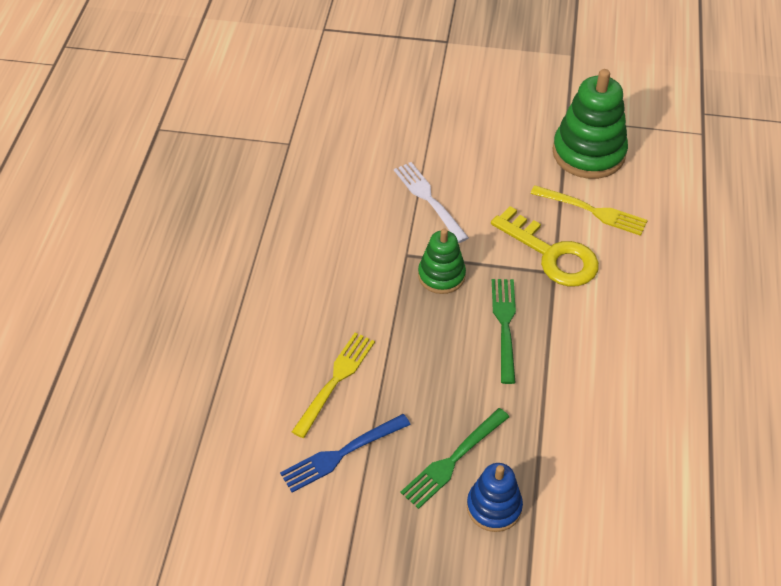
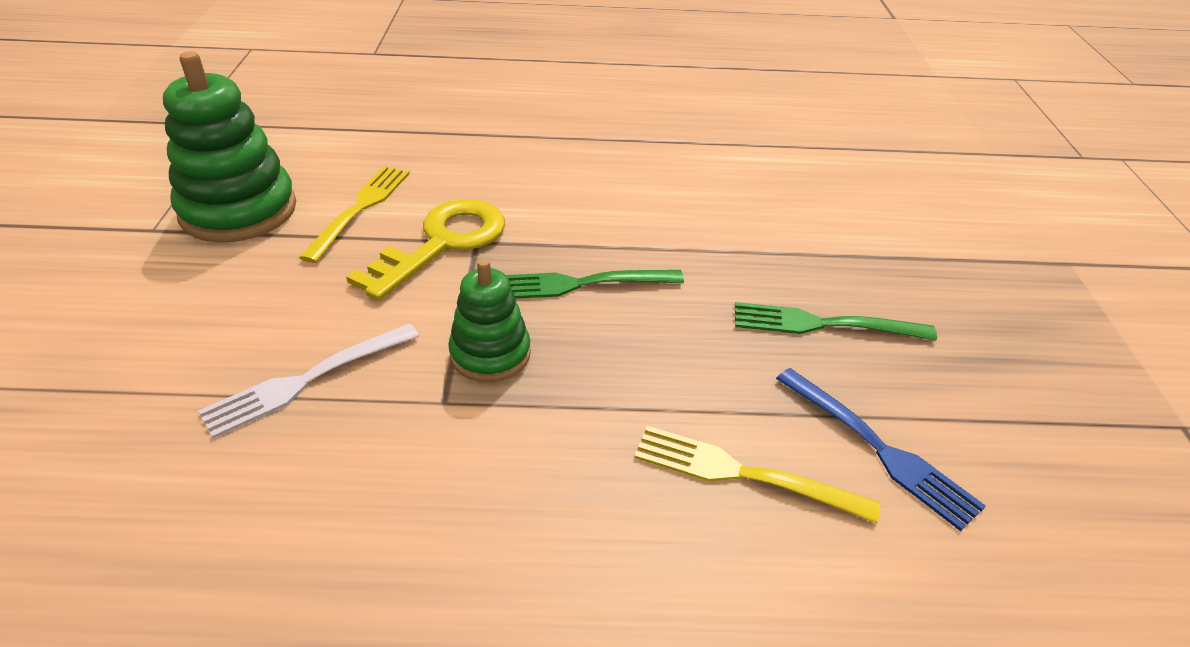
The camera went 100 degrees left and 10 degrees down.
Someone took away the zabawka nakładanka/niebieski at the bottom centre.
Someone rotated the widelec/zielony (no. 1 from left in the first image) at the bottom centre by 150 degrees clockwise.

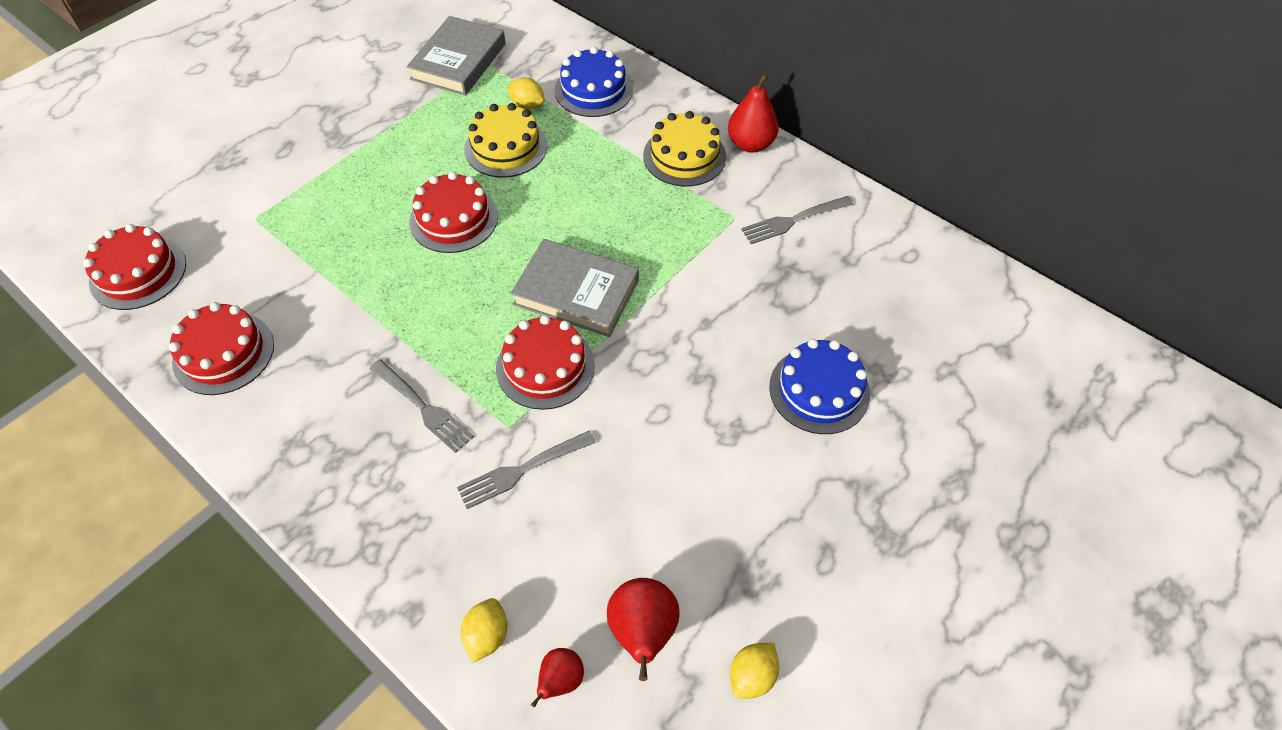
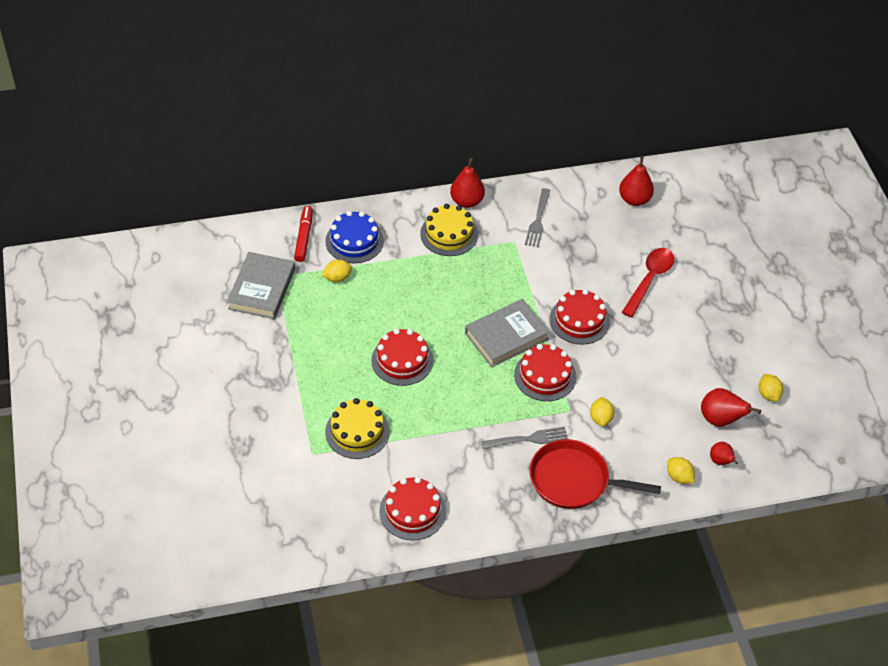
The camera went 55 degrees left and 5 degrees down.
Someone put down the flamaster/czerwony at the centre.
Someone put down the patelnia/czerwony at the bottom right.
Someone put down the gruszka/czerwony (no. 2 from left) at the top right.
Someone carried the tort/czerwony (no. 1 from left in the first image) from the middle left to the centre.
Someone carried the tort/żółty (no. 1 from left) from the top centre to the centre.
Someone swapped the widelec/szary (no. 2 from left) at the centre for the cytryna/żółty (no. 2 from left) at the middle right.
Someone swapped the tort/niebieski (no. 2 from left) at the centre for the łyżka/czerwony at the middle right.
Someone rotated the książka/szary (no. 1 from left) at the top centre by 45 degrees clockwise.

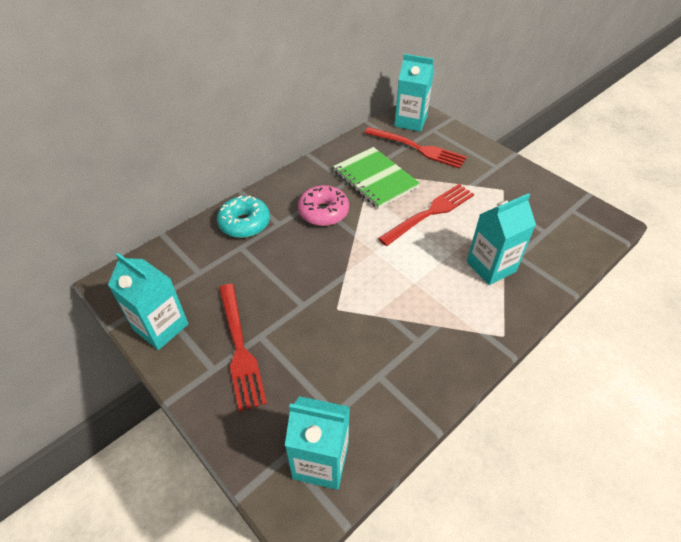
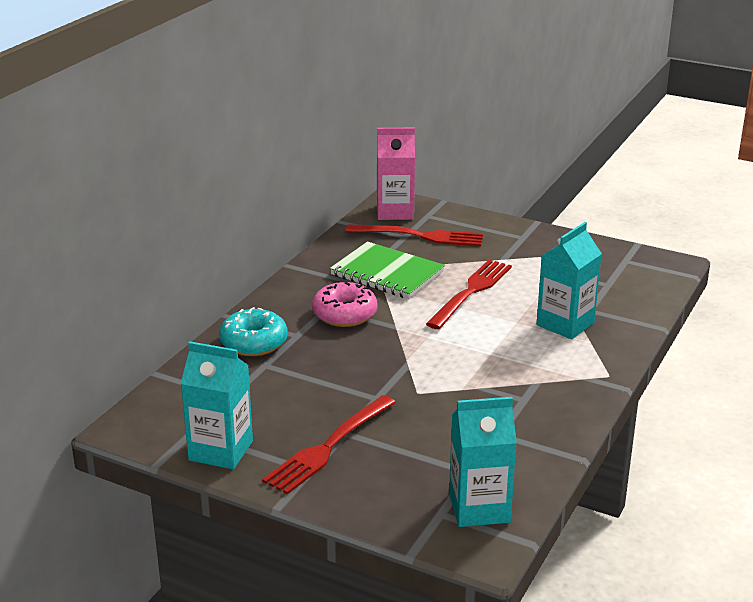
The camera went 20 degrees left and 20 degrees down.
Someone repainted the karton mleka/turkusowy (no. 3 from left) at the top centre, which became the karton mleka/różowy at the top centre.
Someone rotated the widelec/czerwony (no. 1 from left) at the centre by 75 degrees clockwise.

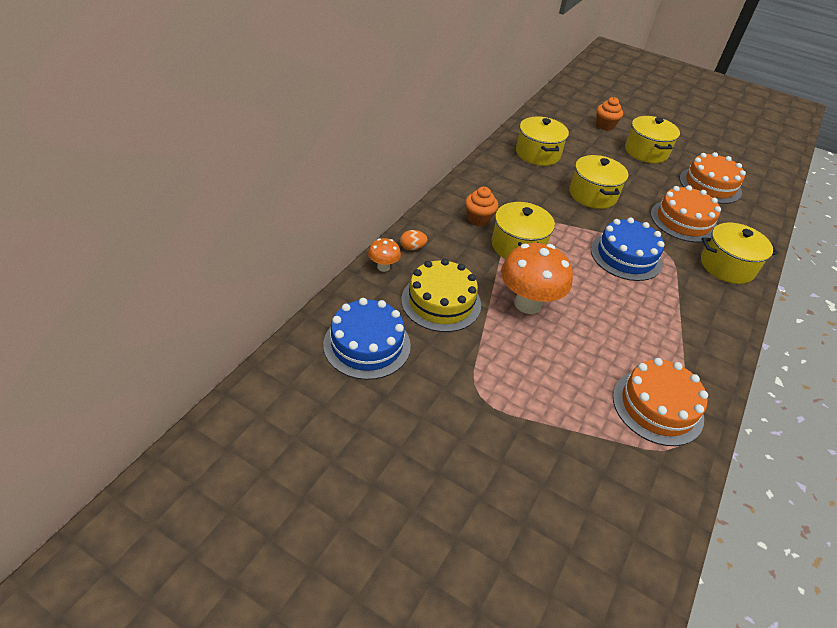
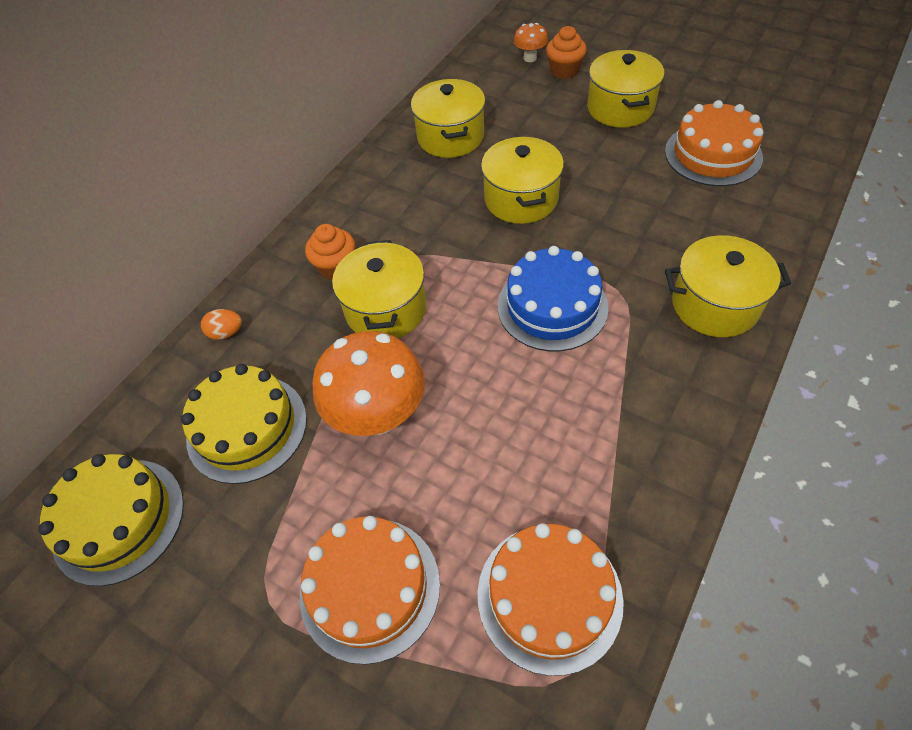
The camera went 10 degrees right and 10 degrees up.
Someone carried the grzyb/pomarańczowy (no. 1 from left in the first image) from the centre to the top centre.
Someone carried the tort/pomarańczowy (no. 2 from left in the first image) from the middle right to the bottom centre.
Someone repainted the tort/niebieski (no. 1 from left) at the centre, which became the tort/żółty (no. 1 from left) at the bottom left.

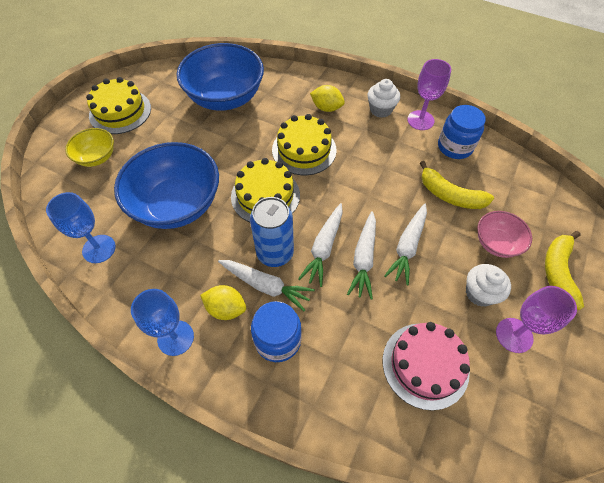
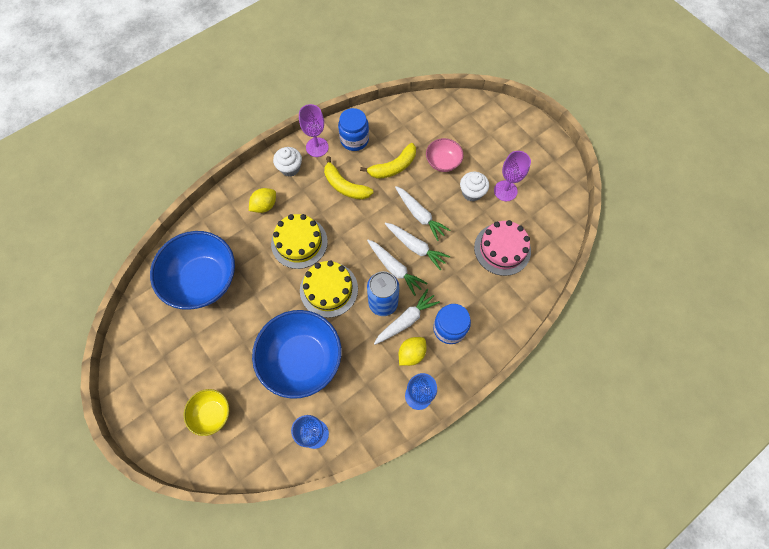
The camera went 65 degrees left and 10 degrees up.
Someone took away the tort/żółty (no. 1 from left) at the top left.
Someone carried the banan/żółty (no. 2 from left in the first image) from the middle right to the top centre.

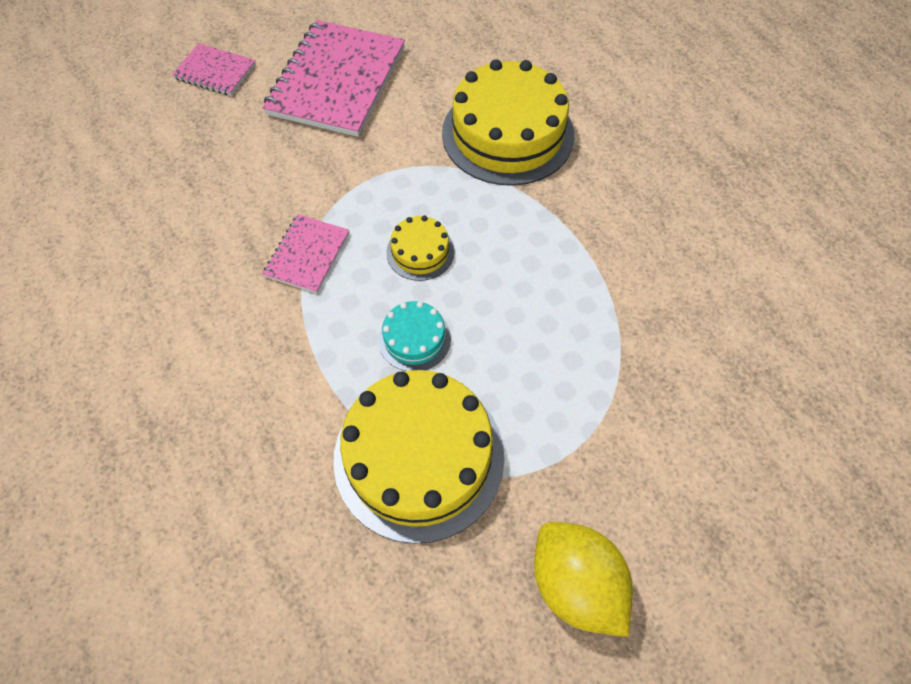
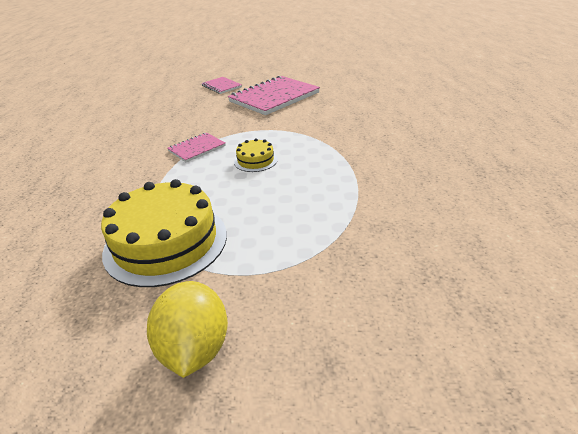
The camera went 30 degrees right and 25 degrees down.
Someone took away the tort/turkusowy at the centre.
Someone took away the tort/żółty (no. 3 from left) at the top centre.

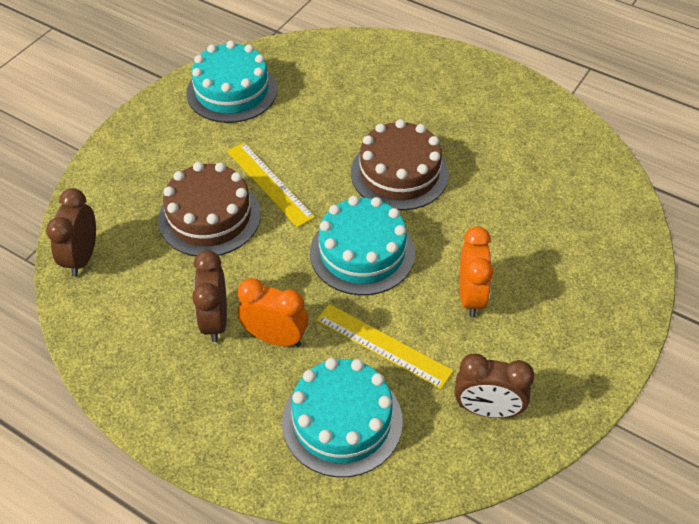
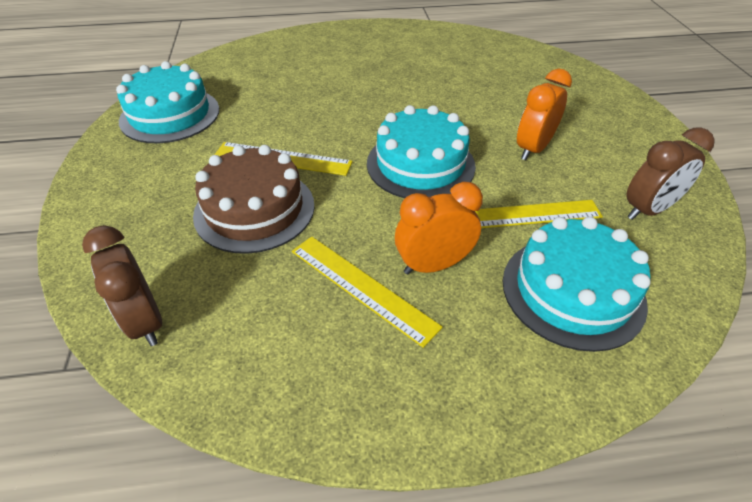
The camera went 40 degrees left and 5 degrees down.
Someone took away the tort/brązowy (no. 2 from left) at the top centre.
Someone swapped the budzik/brązowy (no. 2 from left) at the middle left for the linijka/żółty (no. 2 from left) at the centre.
Someone rotated the budzik/pomarańczowy (no. 2 from left) at the middle right by 105 degrees counterclockwise.

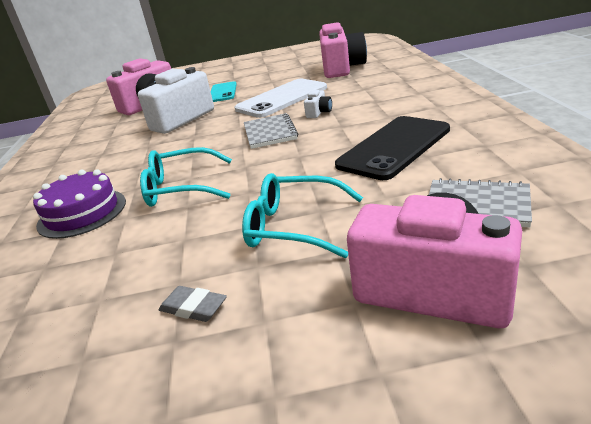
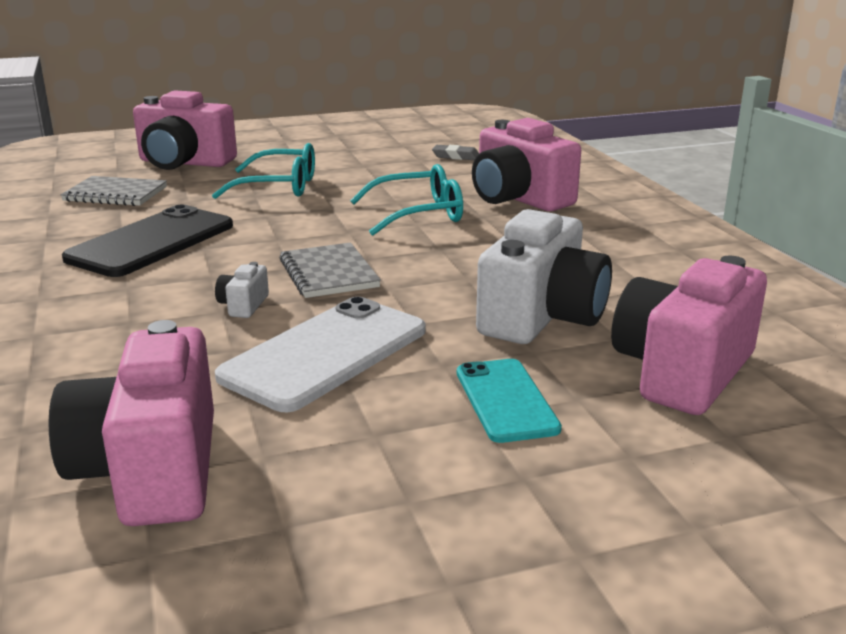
The camera went 165 degrees right and 5 degrees down.
Someone carried the gumka do mazania/szary from the bottom left to the top centre.
Someone swapped the tort/fioletowy at the middle left for the aparat fotograficzny/różowy (no. 3 from left) at the top centre.

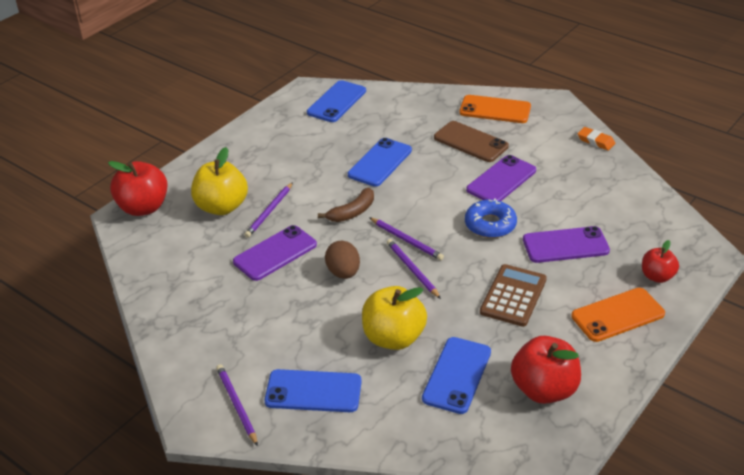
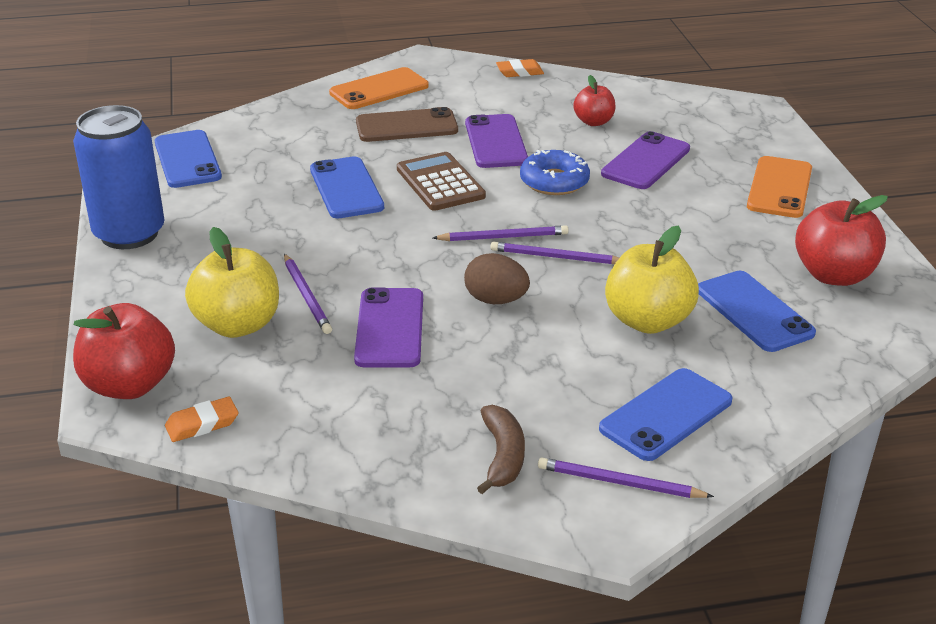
The camera went 50 degrees left and 5 degrees down.
Someone put down the puszka/niebieski at the top left.
Someone put down the gumka do mazania/pomarańczowy (no. 1 from left) at the bottom left.
Someone carried the banan/brązowy from the centre to the bottom centre.
Someone carried the kalkulator/brązowy from the middle right to the top centre.
Someone carried the jabłko/czerwony (no. 3 from left in the first image) from the middle right to the top centre.

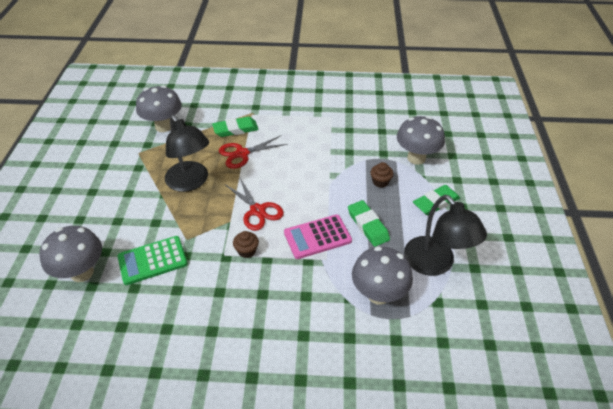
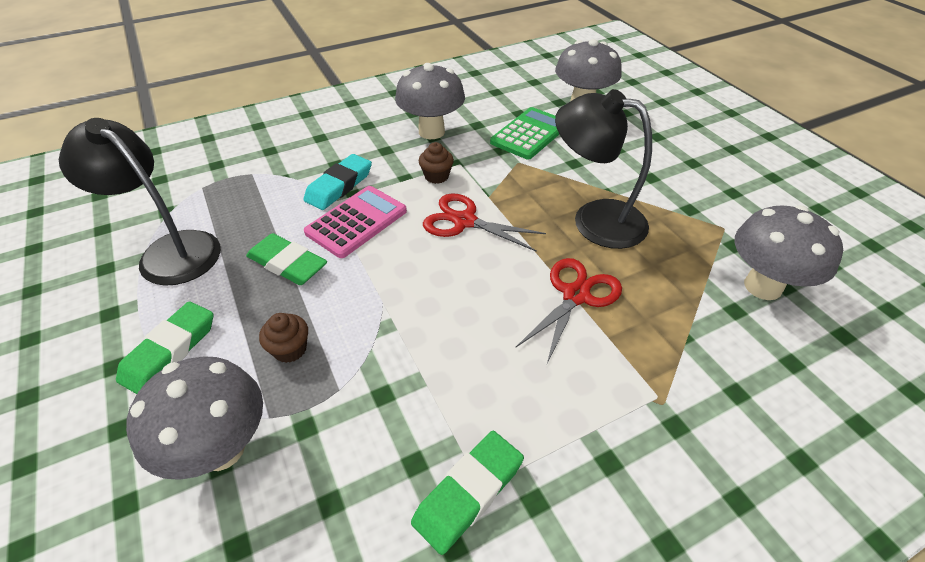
The camera went 150 degrees right and 0 degrees up.
Someone put down the gumka do mazania/turkusowy at the top centre.
Someone carried the gumka do mazania/zielony (no. 1 from left in the first image) from the top centre to the bottom centre.
Someone carried the grzyb/szary (no. 3 from left in the first image) from the bottom centre to the top centre.

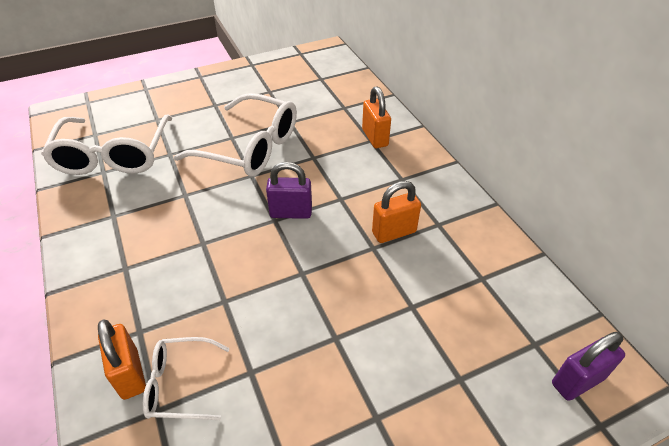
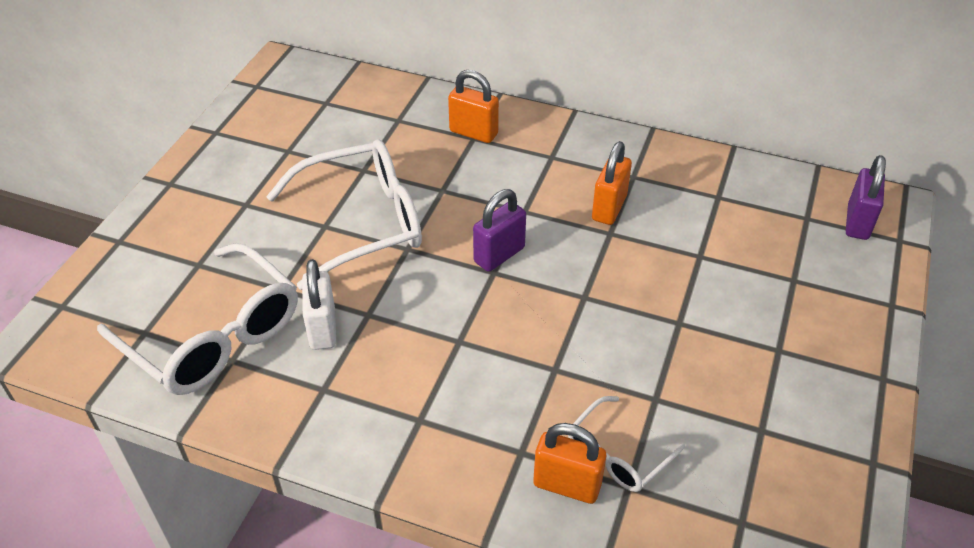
The camera went 45 degrees left and 0 degrees up.
Someone put down the kłódka/biały at the middle left.

